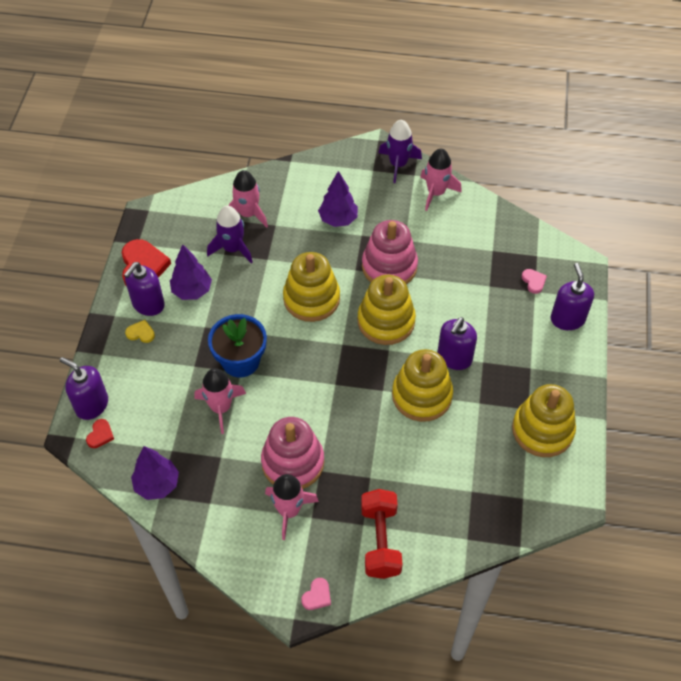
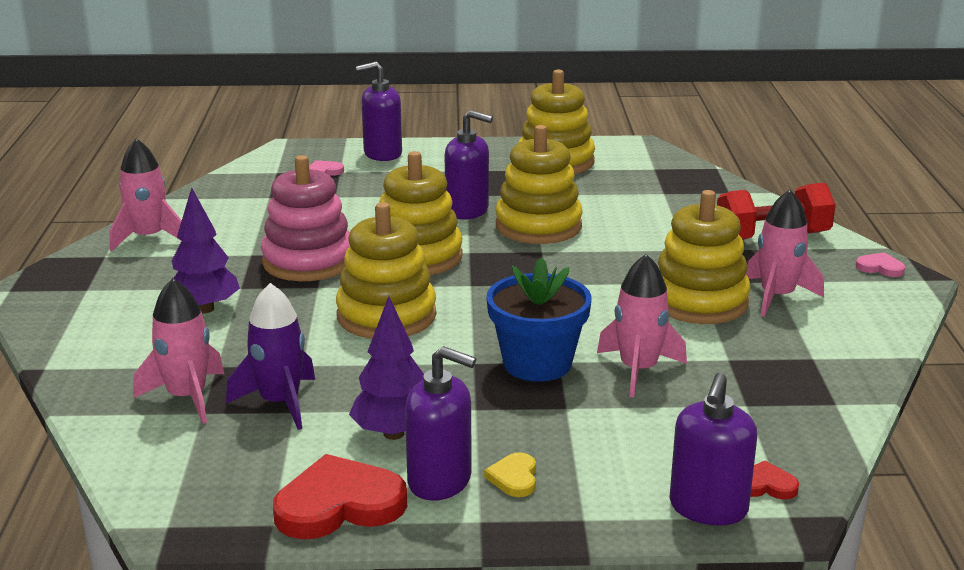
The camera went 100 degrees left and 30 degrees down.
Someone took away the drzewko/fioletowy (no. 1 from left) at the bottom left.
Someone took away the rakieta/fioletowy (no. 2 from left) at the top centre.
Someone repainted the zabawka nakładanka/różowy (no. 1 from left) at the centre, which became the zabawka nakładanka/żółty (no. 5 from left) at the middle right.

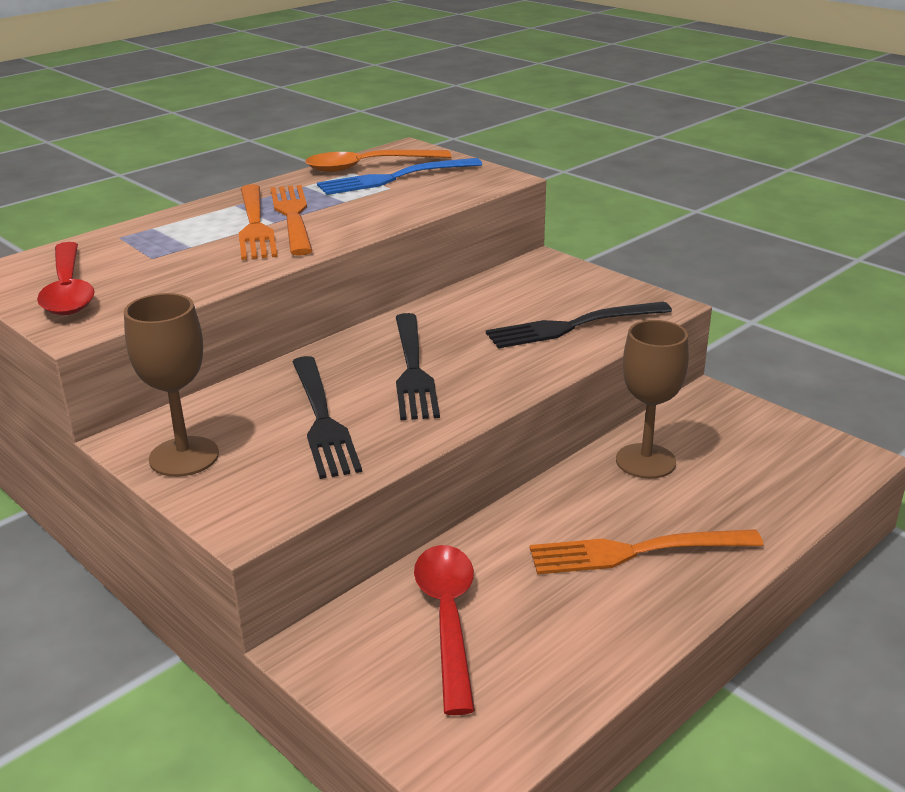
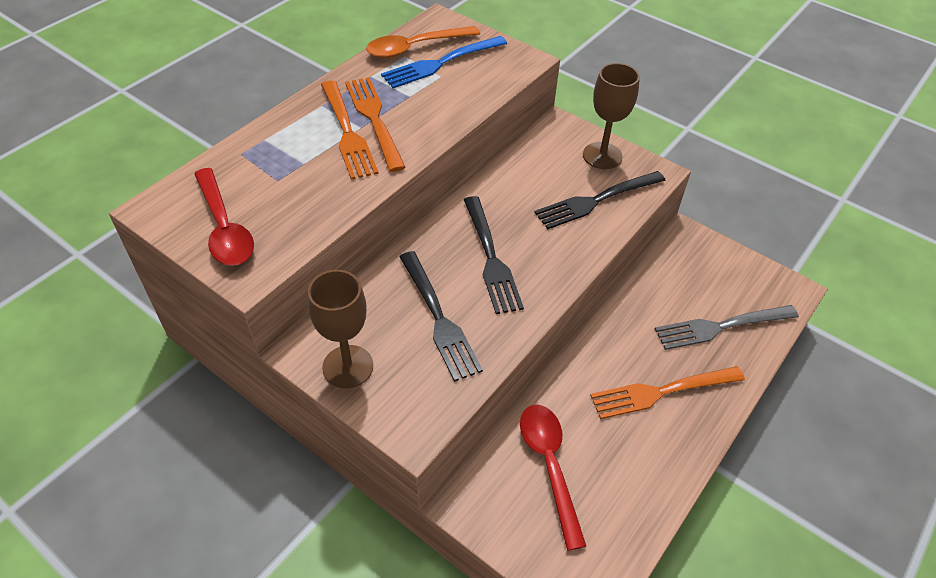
The camera went 10 degrees left and 20 degrees up.
Someone put down the widelec/szary at the middle right.
Someone carried the kielich/brązowy (no. 2 from left) from the middle right to the top centre.

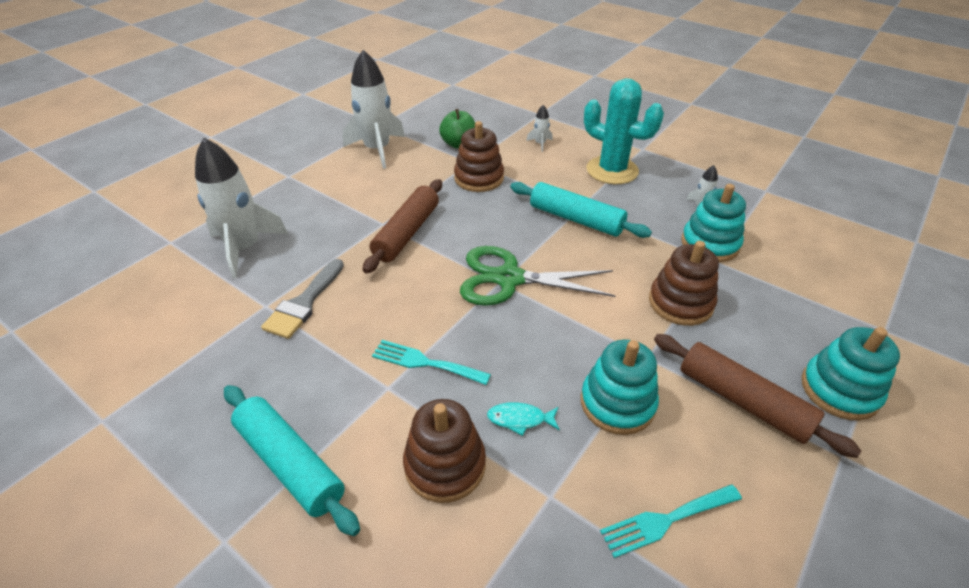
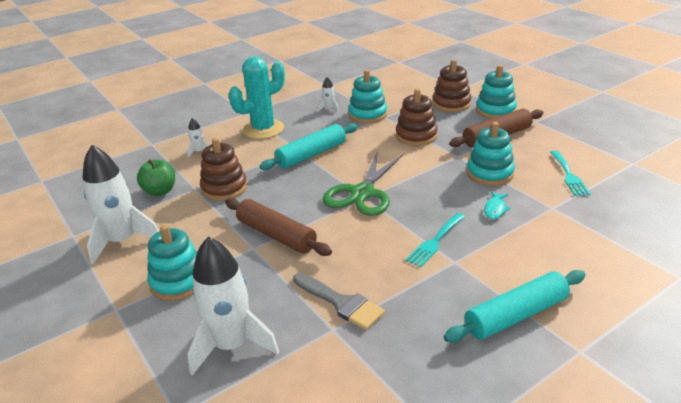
The camera went 70 degrees left and 10 degrees down.
Someone put down the zabawka nakładanka/turkusowy (no. 1 from left) at the middle left.
Someone carried the zabawka nakładanka/brązowy (no. 1 from left in the first image) from the bottom centre to the top centre.

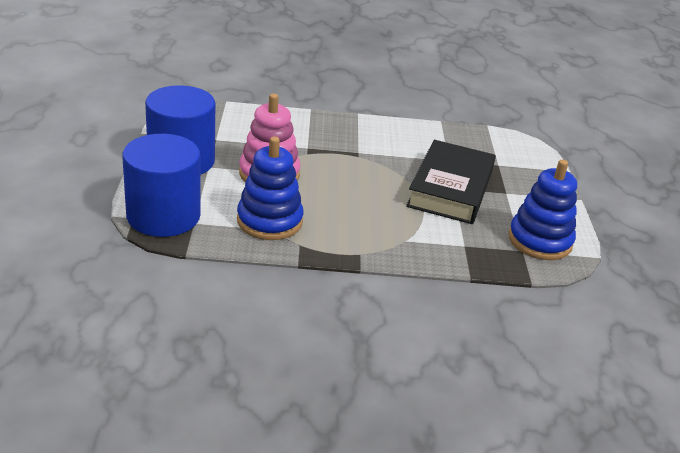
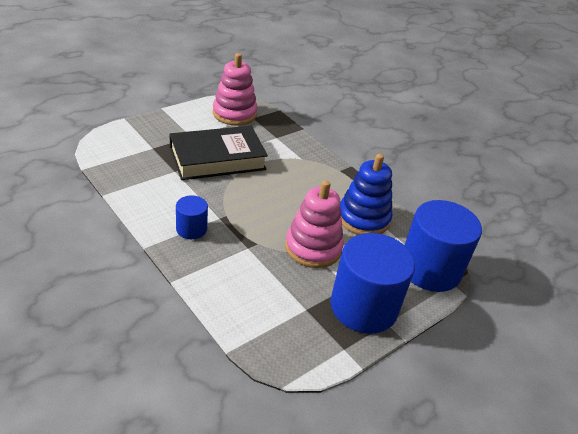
The camera went 130 degrees left and 5 degrees up.
Someone put down the walec/niebieski (no. 1 from left) at the middle left.
Someone repainted the zabawka nakładanka/niebieski (no. 2 from left) at the middle right, which became the zabawka nakładanka/różowy (no. 1 from left) at the top centre.

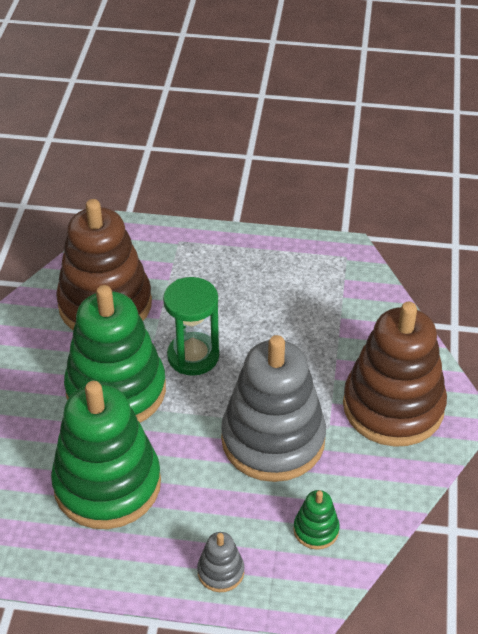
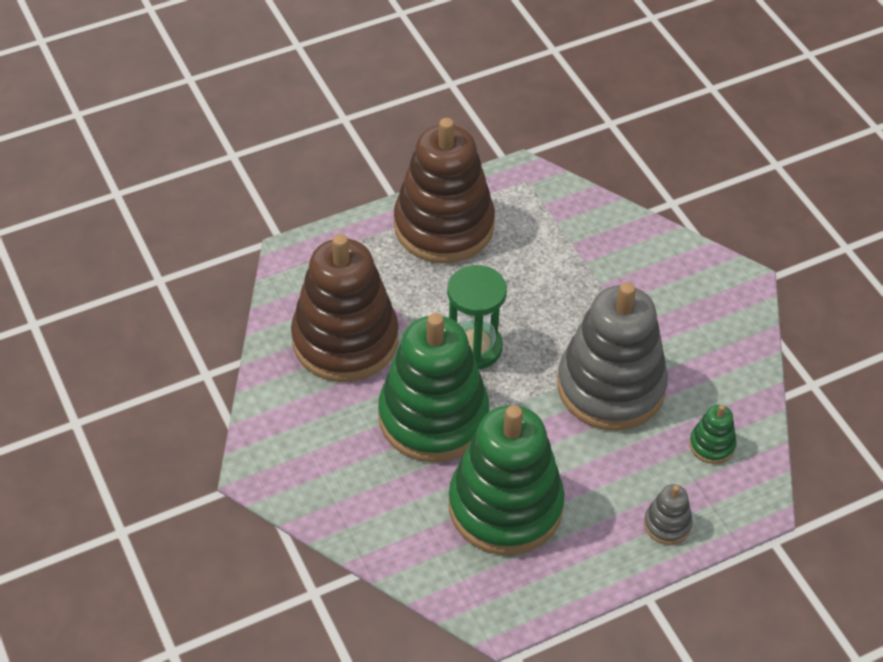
The camera went 35 degrees left and 5 degrees up.
Someone carried the zabawka nakładanka/brązowy (no. 2 from left) from the middle right to the top centre.

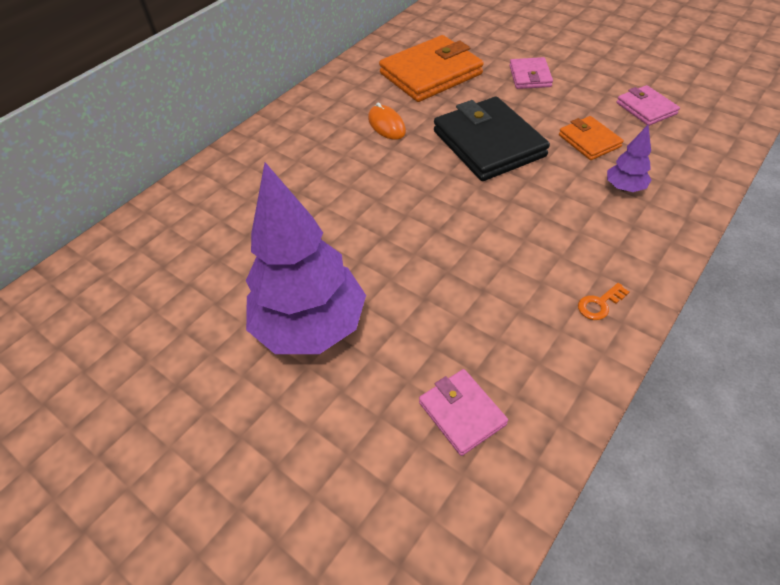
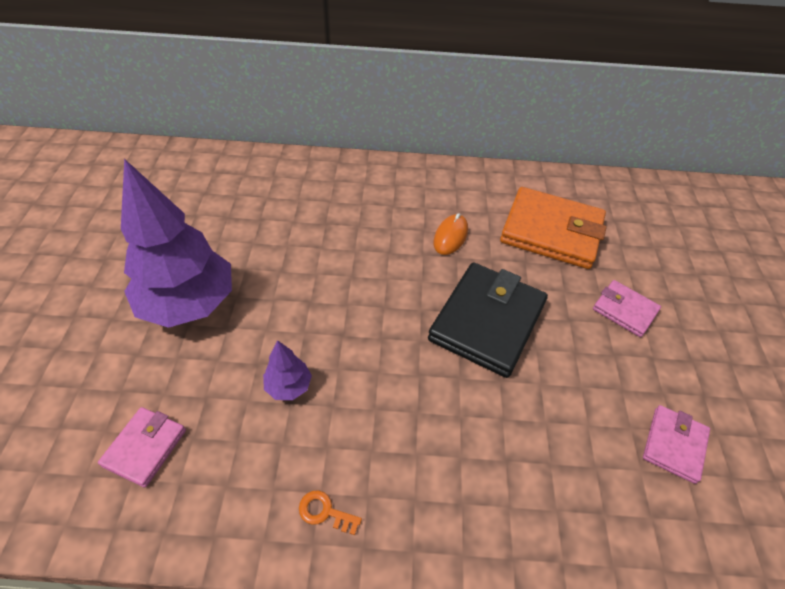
The camera went 50 degrees right and 0 degrees up.
Someone took away the portfel/pomarańczowy (no. 2 from left) at the top right.
Someone carried the drzewko/fioletowy (no. 2 from left) from the top right to the centre.
Someone rotated the portfel/różowy (no. 2 from left) at the top right by 75 degrees clockwise.

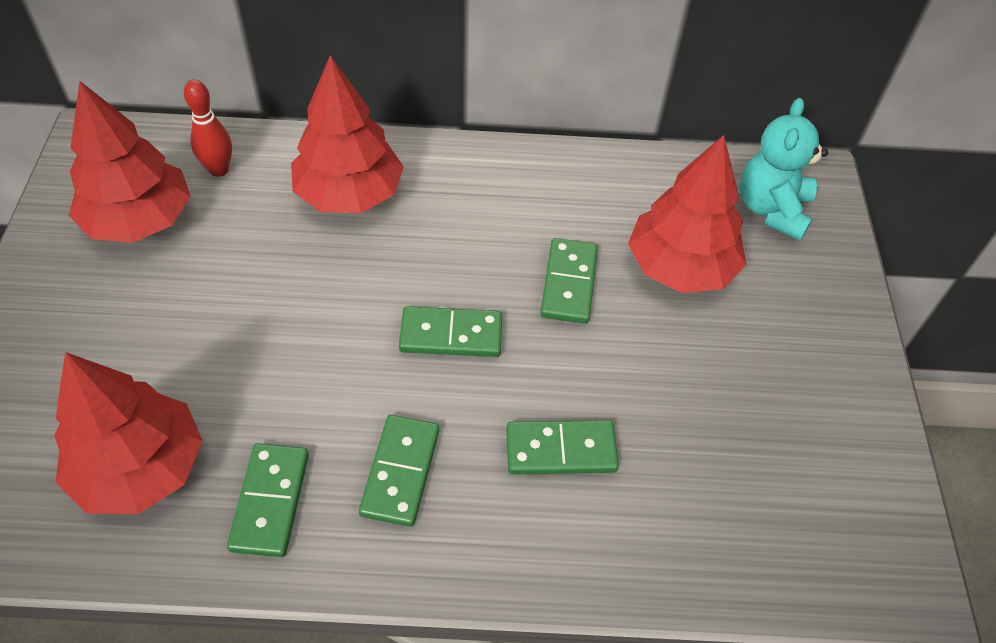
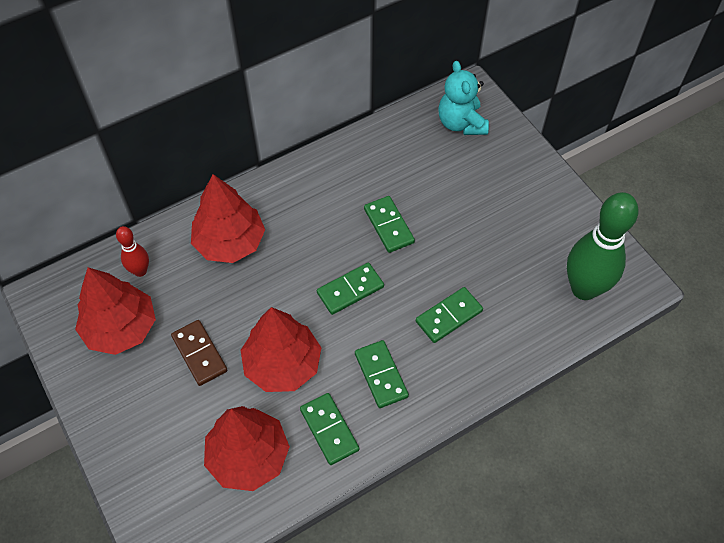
The camera went 30 degrees left and 5 degrees up.
Someone put down the kostka domina/brązowy at the middle left.
Someone put down the kręgiel/zielony at the middle right.
Someone carried the drzewko/czerwony (no. 4 from left) from the top right to the centre.

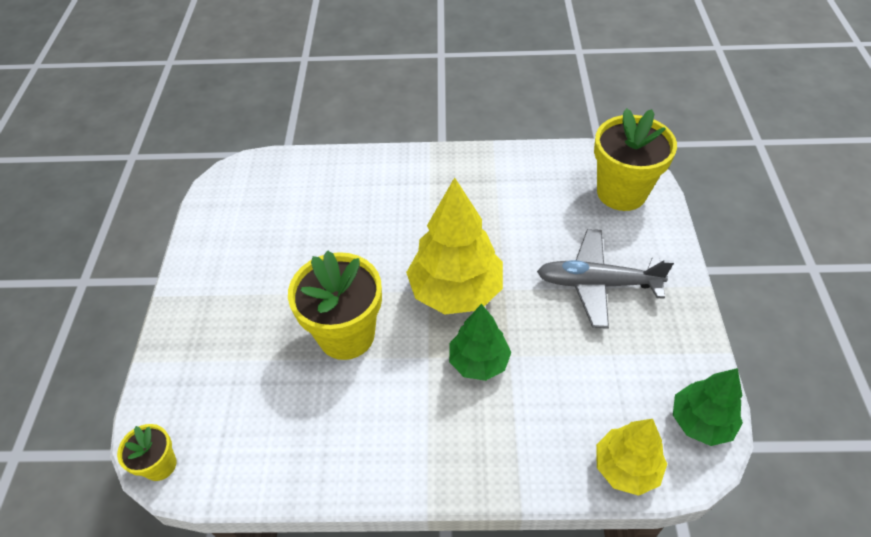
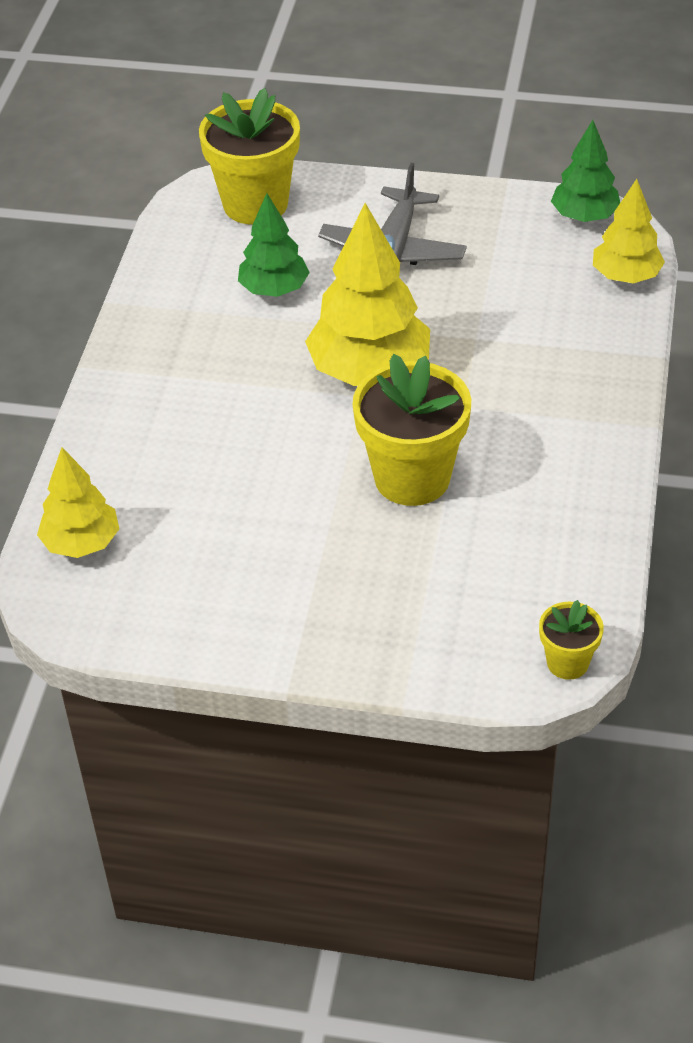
The camera went 80 degrees left and 5 degrees down.
Someone put down the drzewko/żółty (no. 1 from left) at the middle left.
Someone carried the drzewko/zielony (no. 1 from left) from the centre to the top centre.

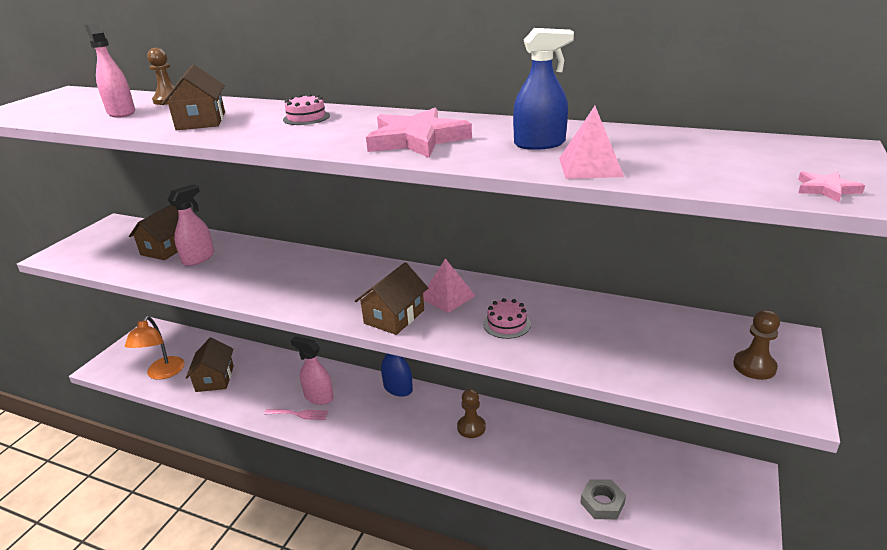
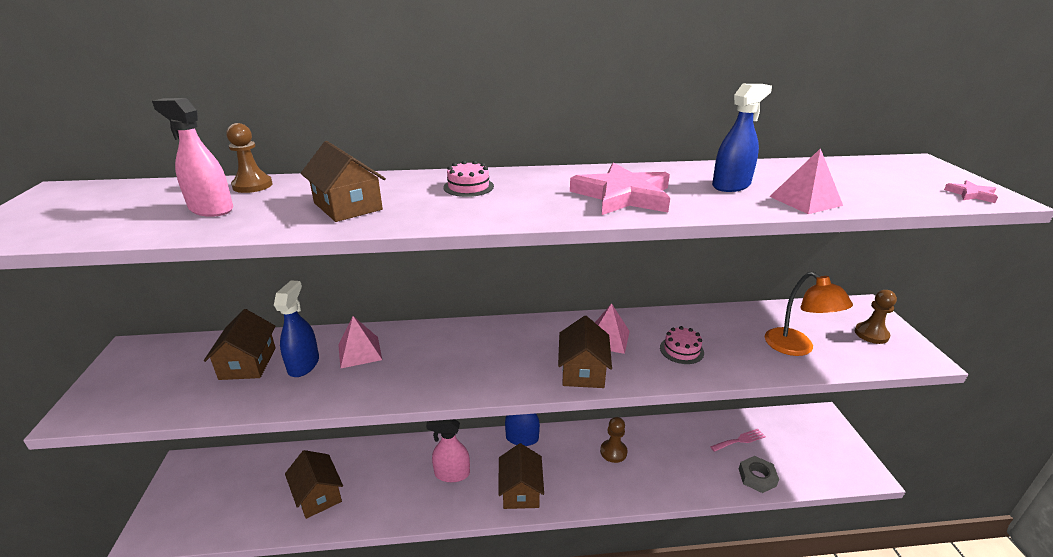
The camera went 30 degrees left and 0 degrees up.
Someone put down the piramida/różowy (no. 1 from left) at the centre.
Someone put down the domek/brązowy (no. 4 from left) at the bottom centre.
Someone carried the lampka/pomarańczowy from the middle left to the middle right.
Someone carried the widelec/różowy from the bottom centre to the bottom right.
Someone repainted the spryskiwacz/różowy (no. 2 from left) at the middle left, which became the spryskiwacz/niebieski (no. 1 from left) at the middle left.

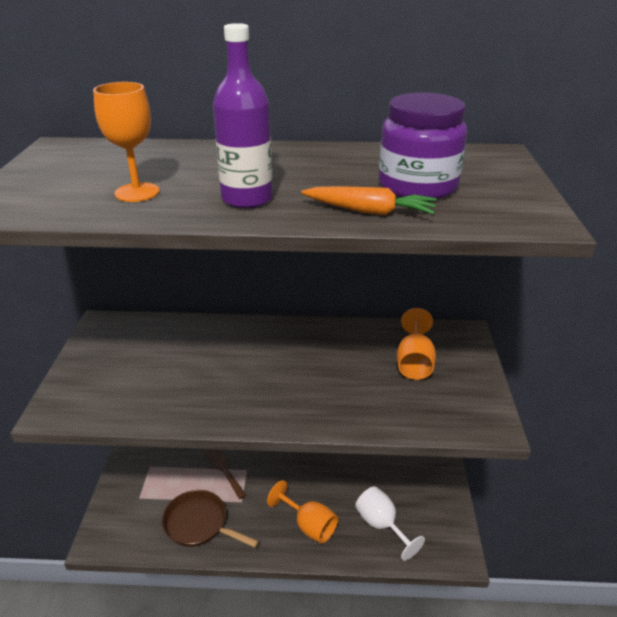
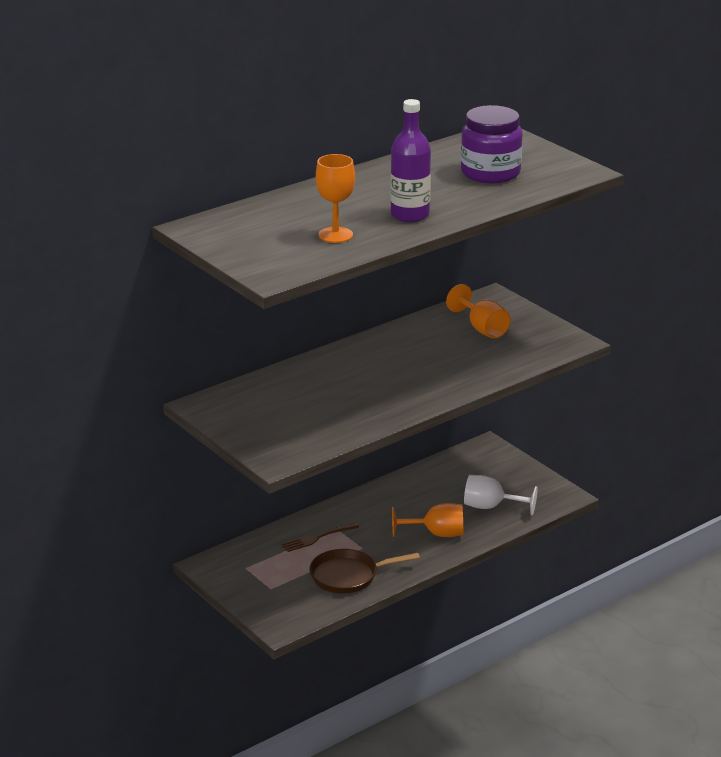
The camera went 40 degrees left and 5 degrees down.
Someone took away the marchewka/pomarańczowy at the top centre.
Someone rotated the widelec/brązowy at the bottom centre by 45 degrees counterclockwise.

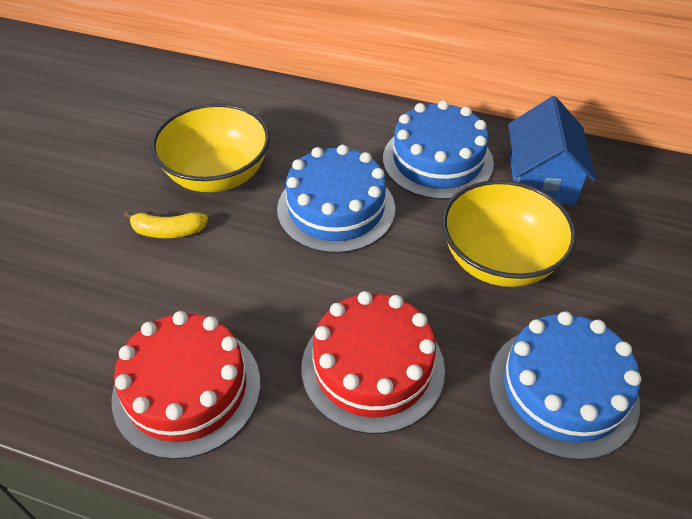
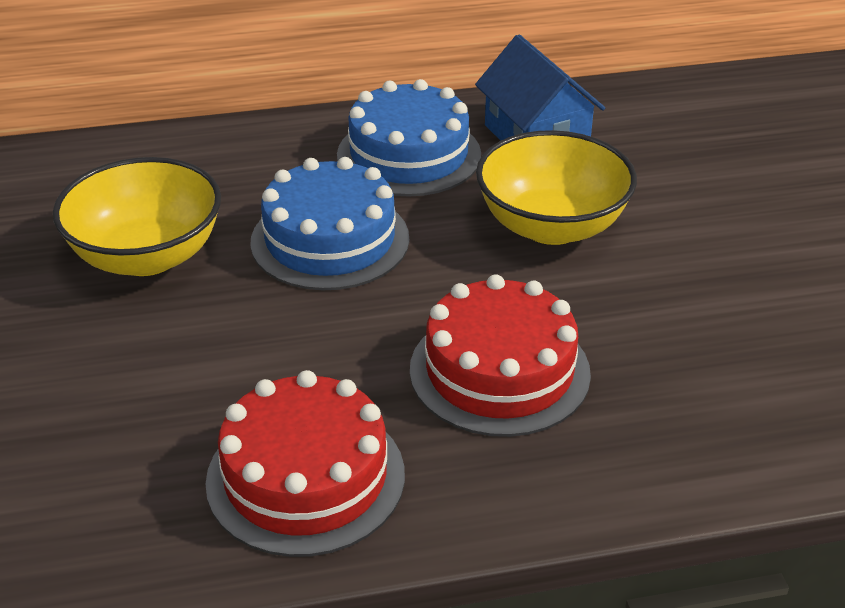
The camera went 30 degrees left and 10 degrees down.
Someone took away the banan/żółty at the middle left.
Someone took away the tort/niebieski (no. 3 from left) at the bottom right.

